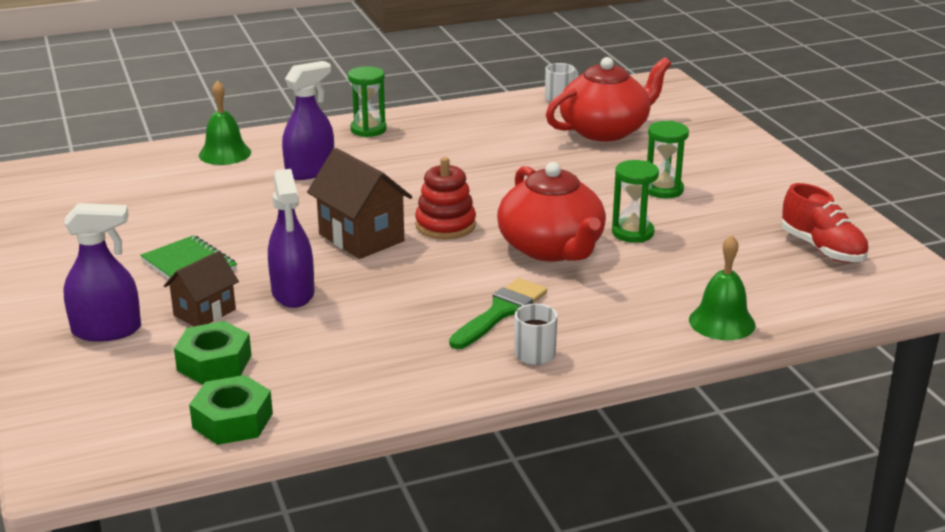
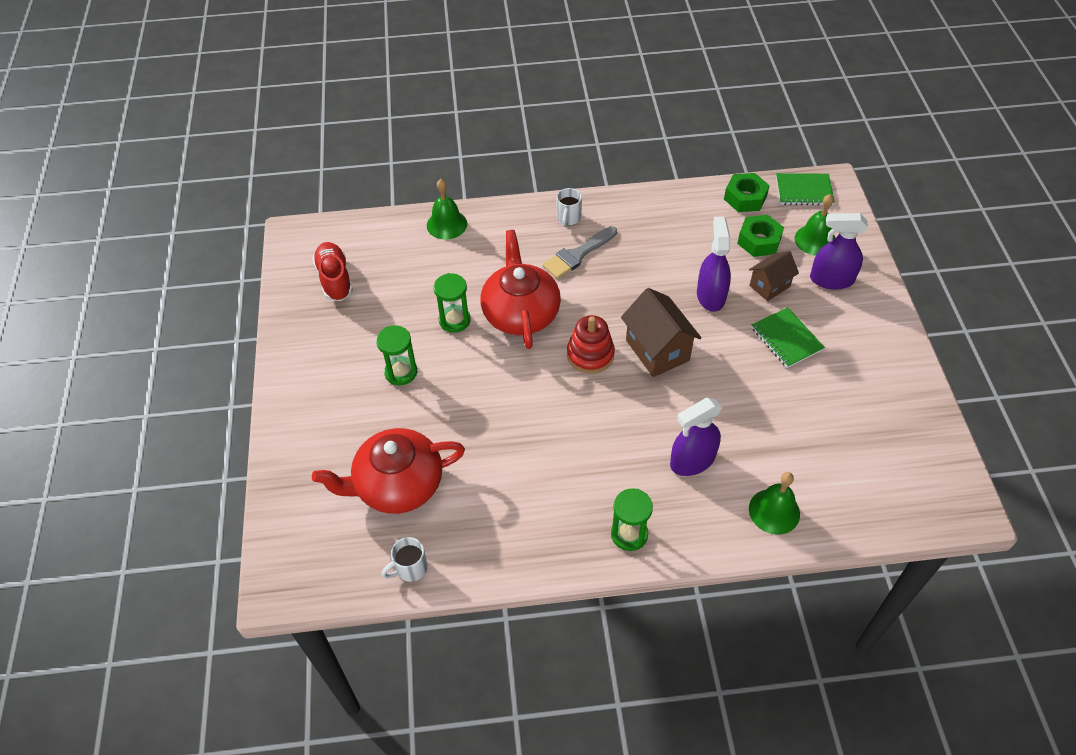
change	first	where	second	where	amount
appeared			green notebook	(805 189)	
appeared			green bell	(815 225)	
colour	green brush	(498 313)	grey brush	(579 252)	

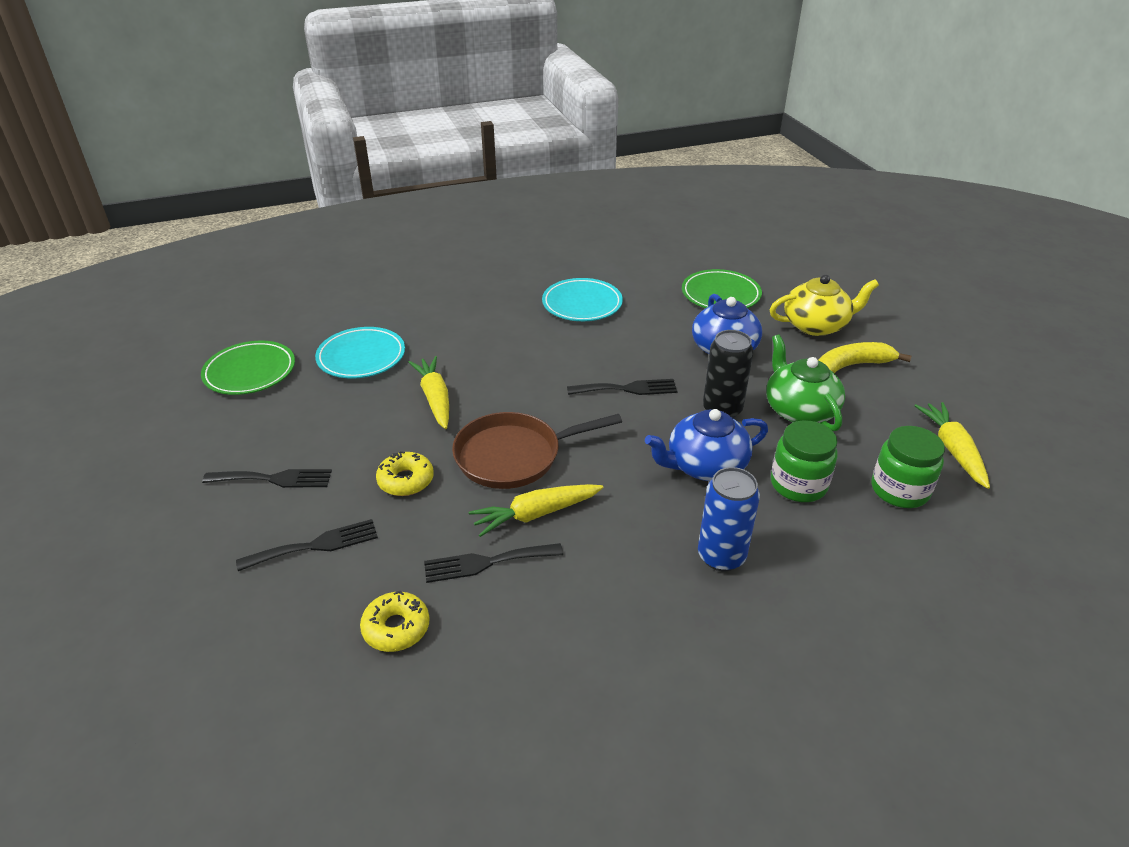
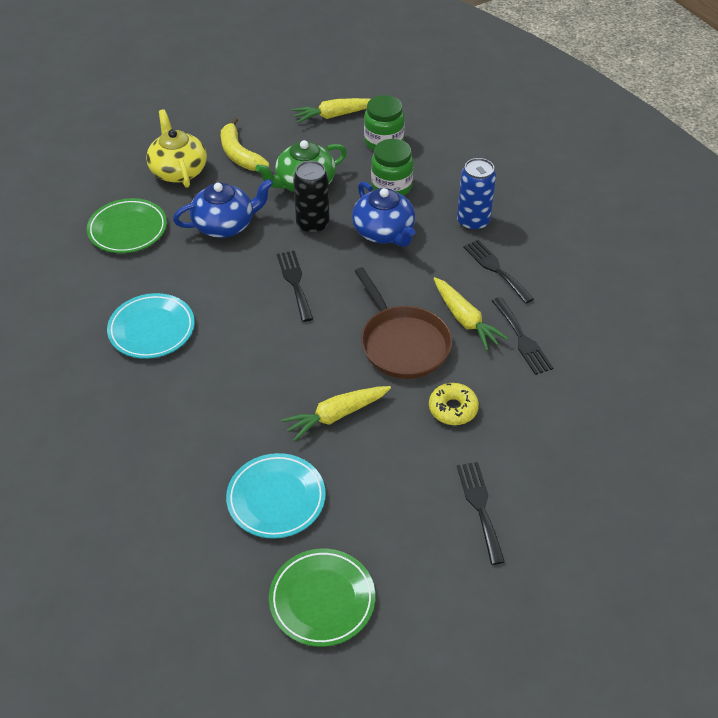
change	first	where	second	where	amount
missing	yellow donut	(395 621)			
relocated	black fork	(307 545)		(498 272)	

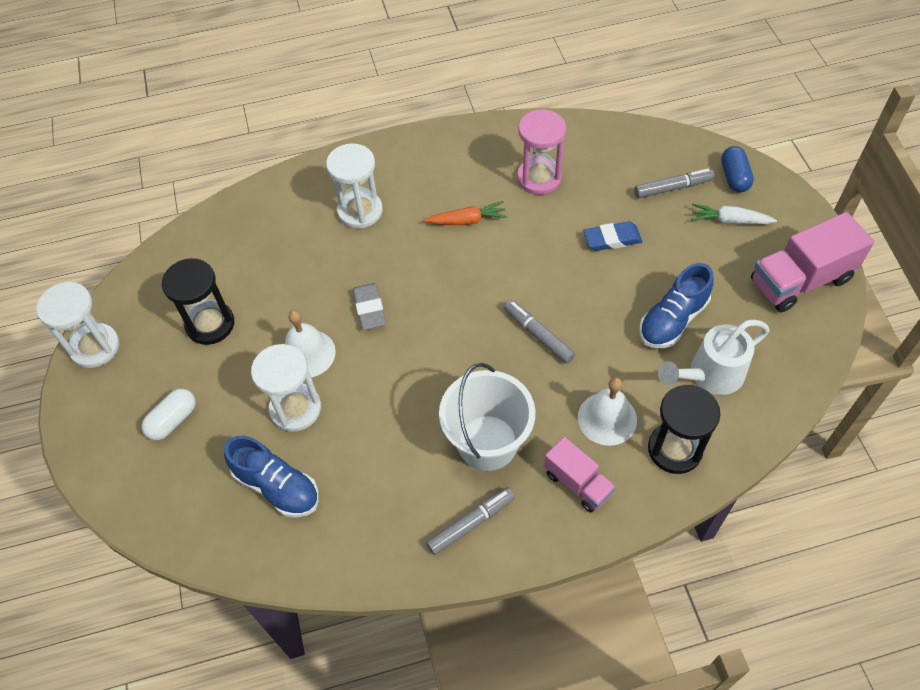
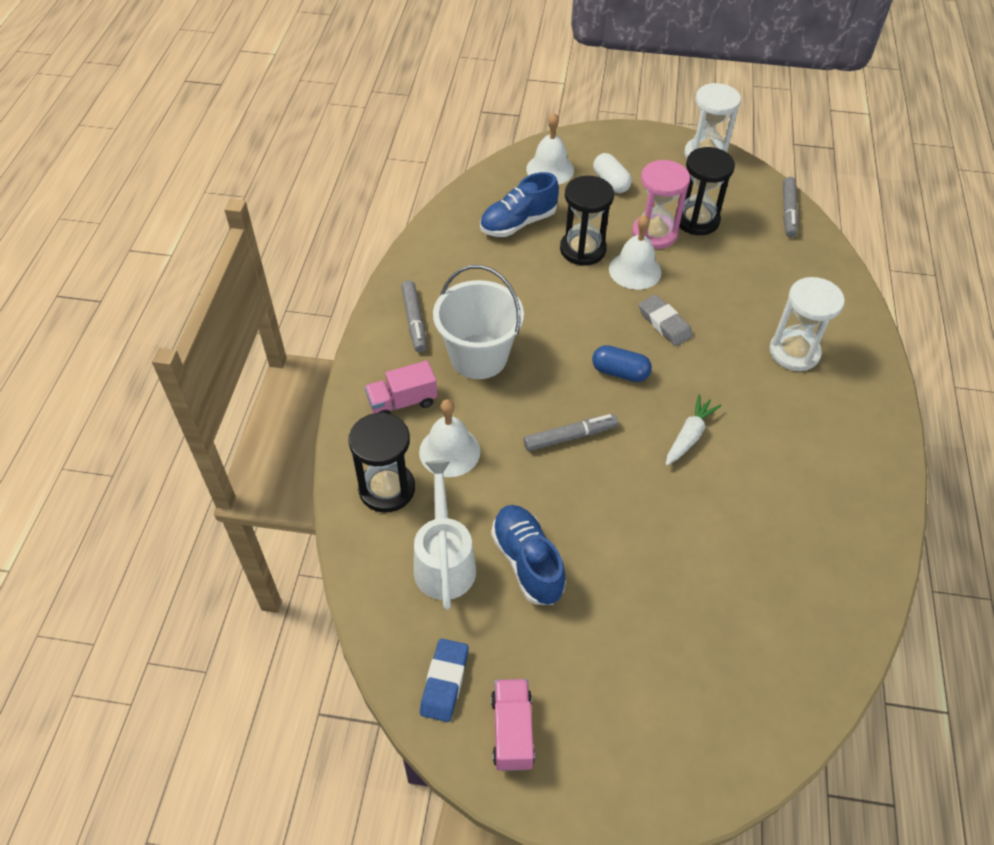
change	first	where	second	where	amount
missing	orange carrot	(465 213)			
appeared			white bell	(550 149)	
relocated	pink hourglass	(541 152)		(661 204)	
relocated	blue eraser	(612 236)		(444 680)	
relocated	grey marker	(674 183)		(790 207)	
relocated	white carrot	(734 213)		(694 430)	
relocated	blue capsule	(737 169)		(622 363)	
colour	white hourglass	(286 388)	black hourglass	(587 221)	
spun	grey eraser	(369 306)		(666 320)	45 degrees clockwise
size	pink truck	(812 262)		(513 725)	x0.60

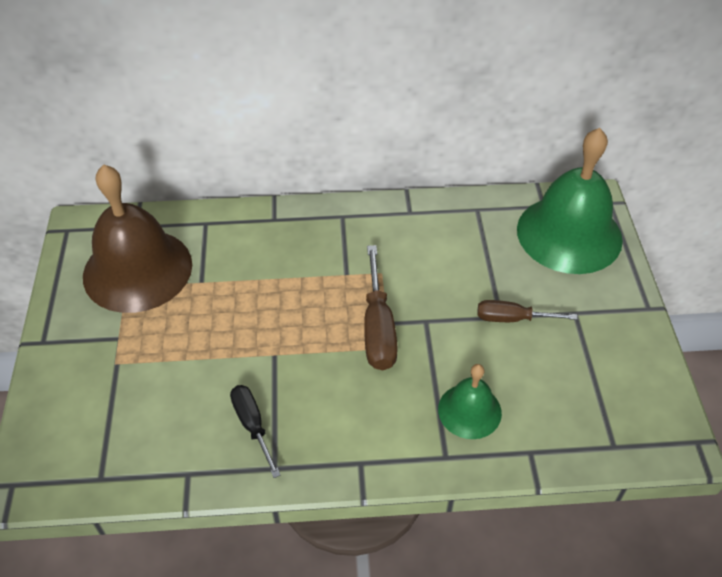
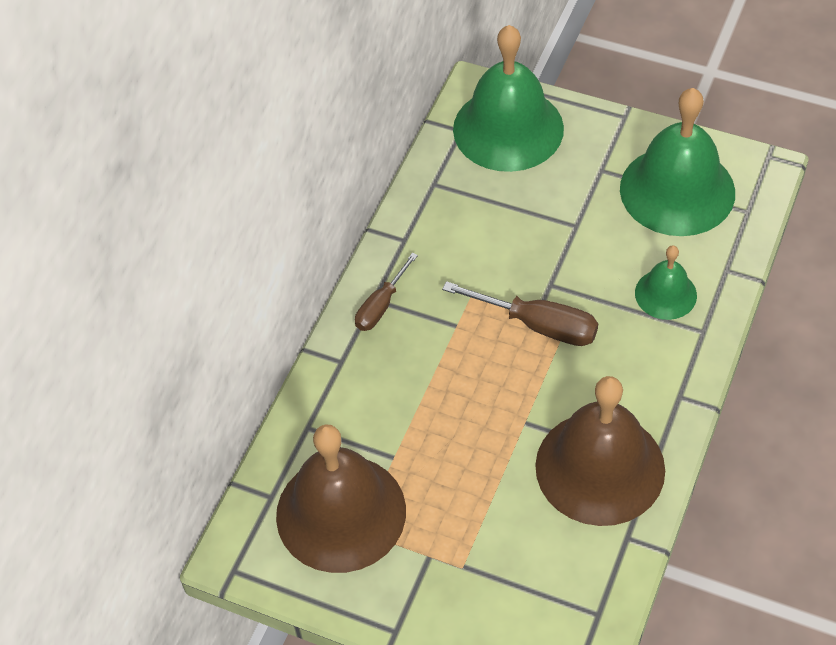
change	first	where	second	where	amount
appeared			green bell	(677 162)	
relocated	brown screwdriver	(527 311)		(386 292)	
exchanged	black screwdriver	(255 431)	brown bell	(600 451)	

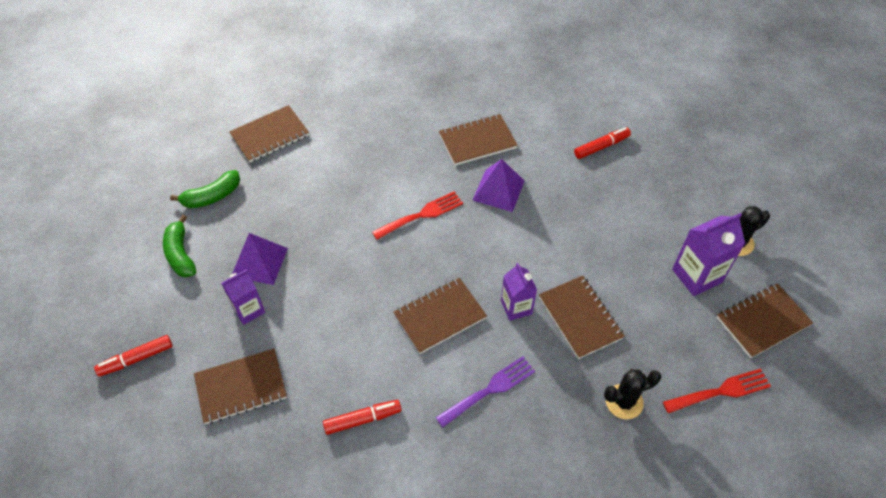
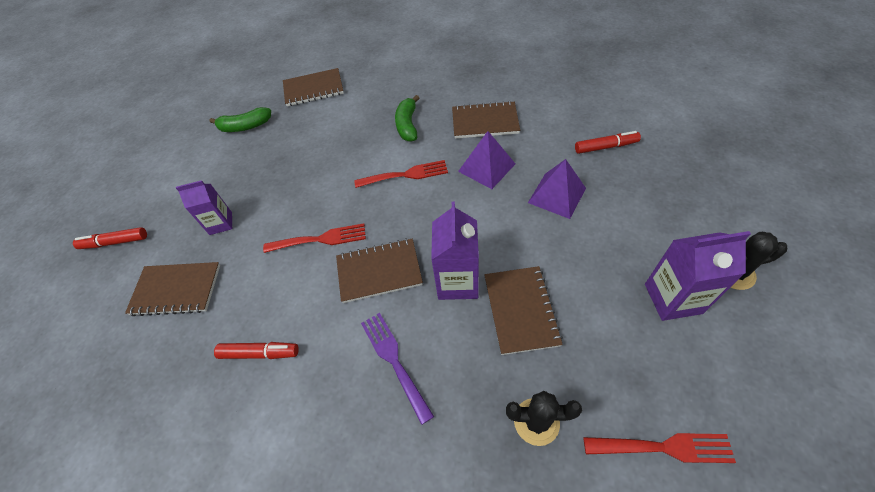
change	first	where	second	where	amount
missing	brown notebook	(765 320)			
appeared			red fork	(314 238)	
relocated	green banana	(179 246)		(407 118)	
relocated	purple pyramid	(260 259)		(557 189)	
spun	purple fork	(485 391)		(397 369)	105 degrees counterclockwise
size	purple carton	(519 292)		(455 251)	x1.50

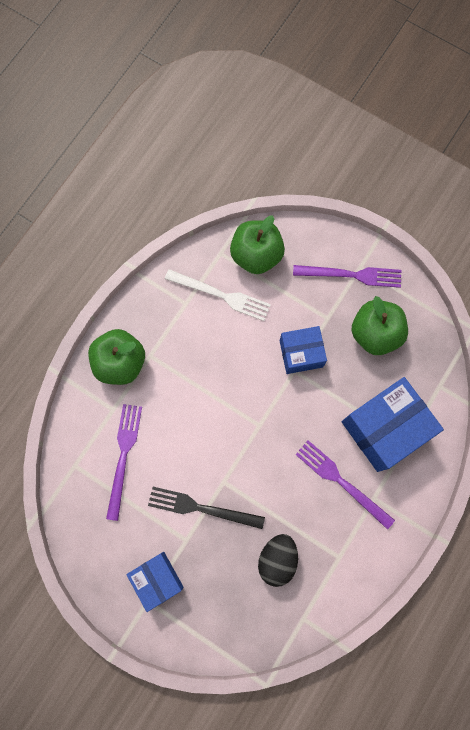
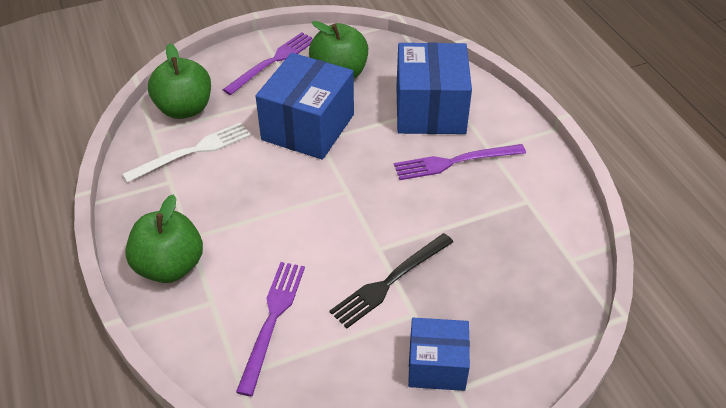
change	first	where	second	where	amount
missing	black egg	(278 560)			
spun	purple fork	(124 462)		(270 329)	60 degrees clockwise
size	blue box	(303 350)		(305 106)	x1.68

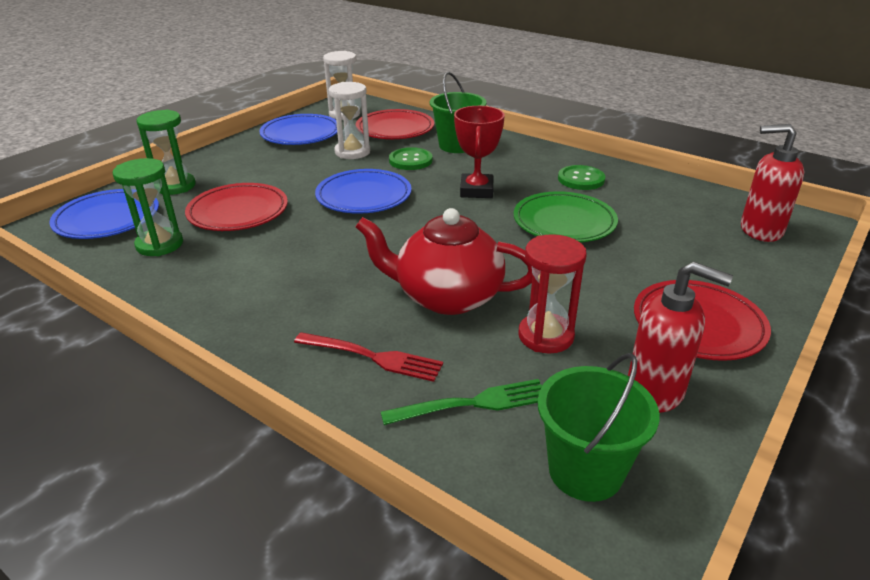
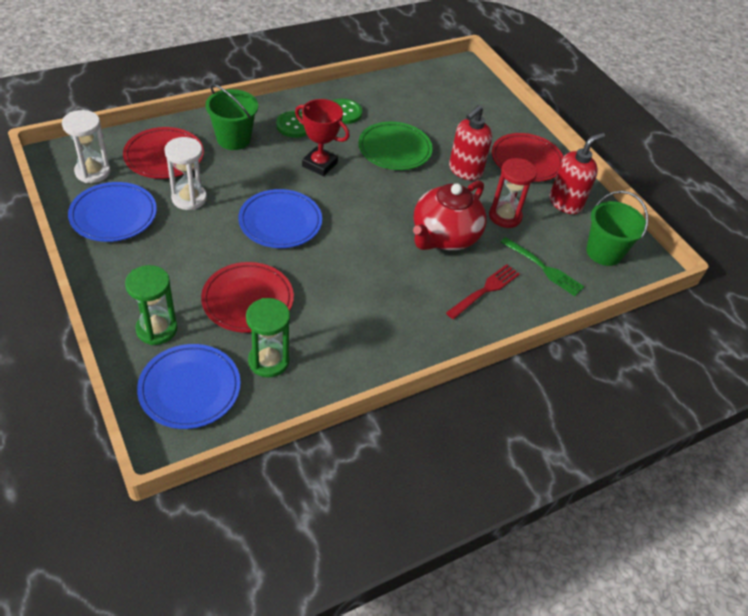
change	first	where	second	where	amount
relocated	green button	(411 158)		(291 124)	
relocated	red soap dispenser	(773 183)		(470 142)	
spun	green fork	(461 402)		(542 266)	120 degrees clockwise

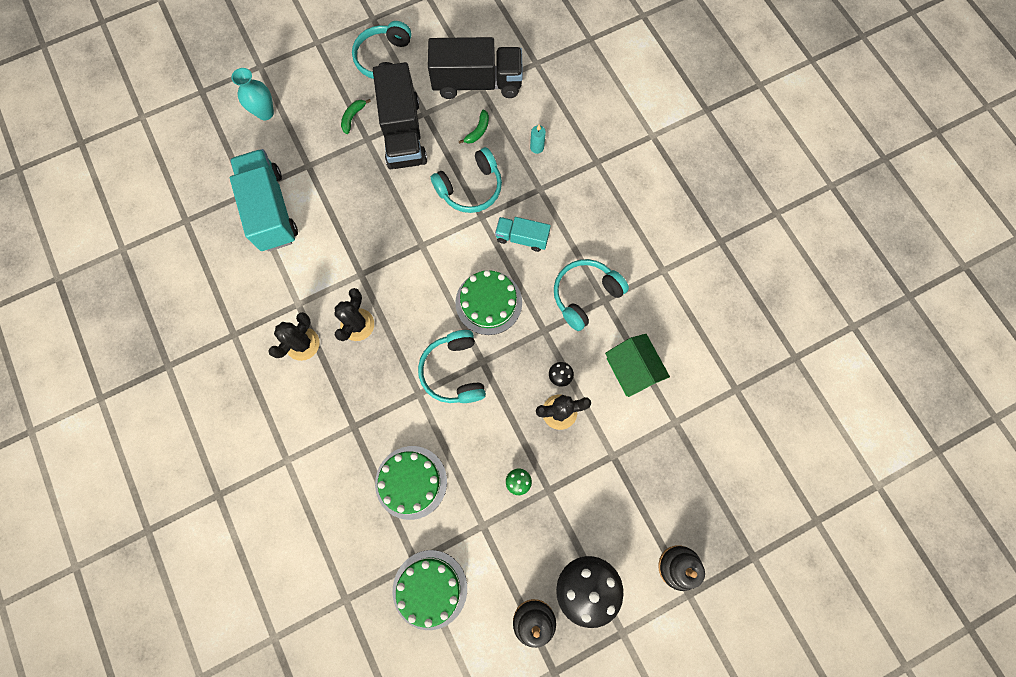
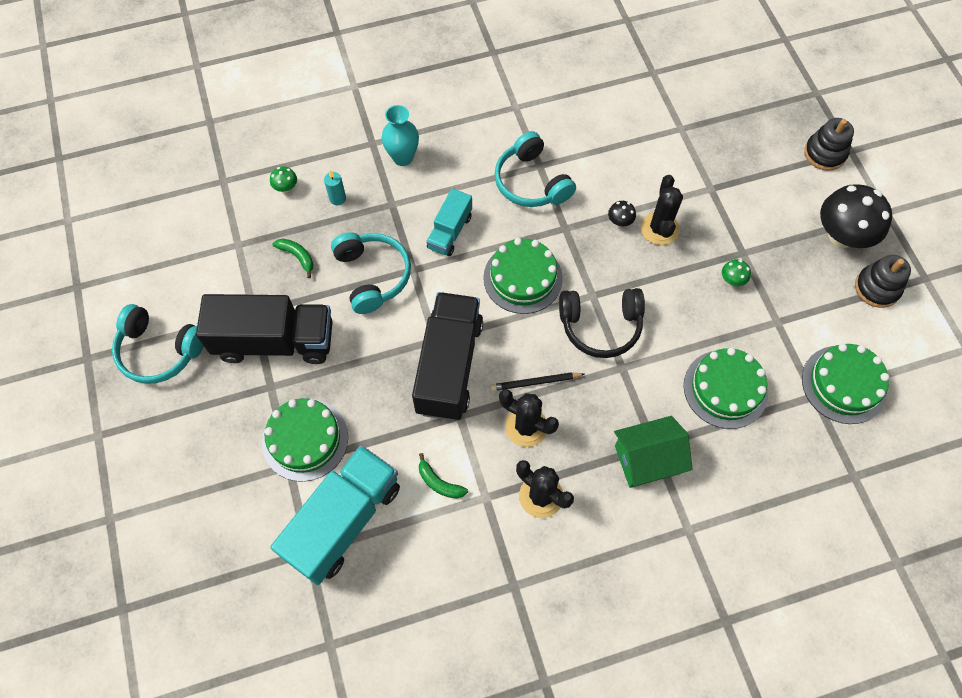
change	first	where	second	where	amount
appeared			green cake	(305 440)	
appeared			green mushroom	(283 180)	
appeared			black pencil	(537 381)	
relocated	turquoise vase	(252 94)		(400 135)	
relocated	green banana	(356 116)		(443 476)	
relocated	black truck	(475 68)		(447 356)	
relocated	green house	(637 365)		(653 452)	
colour	turquoise headphones	(452 366)	black headphones	(602 323)	
spun	turquoise truck	(264 200)		(335 515)	135 degrees clockwise

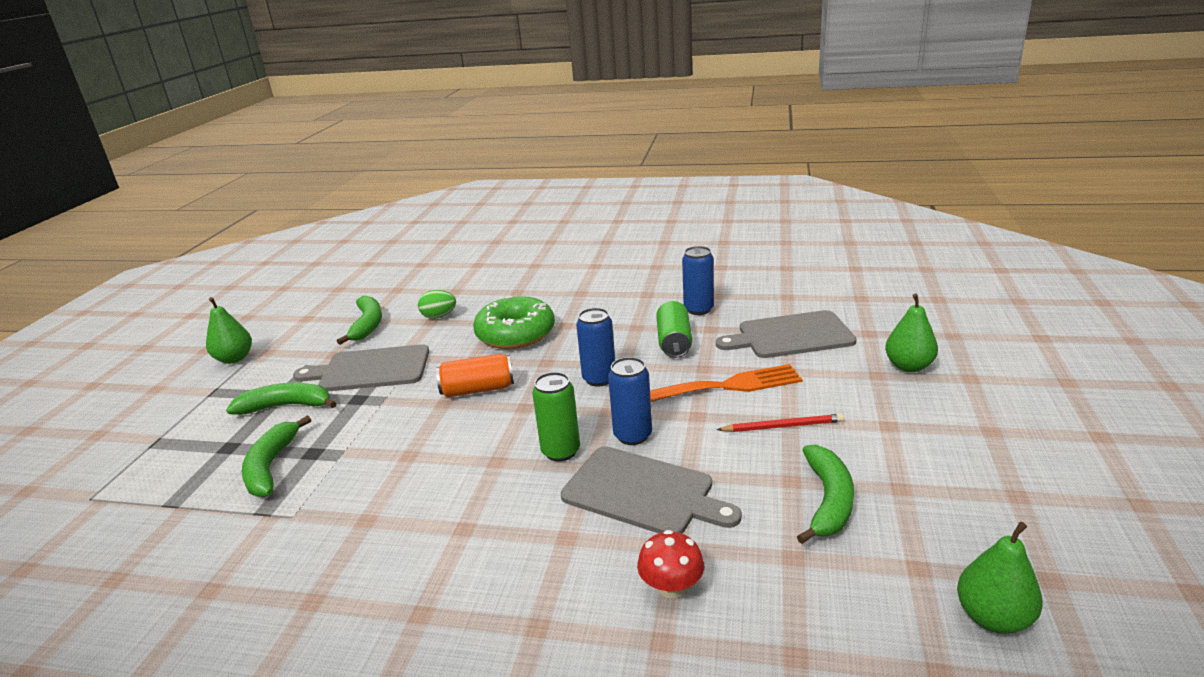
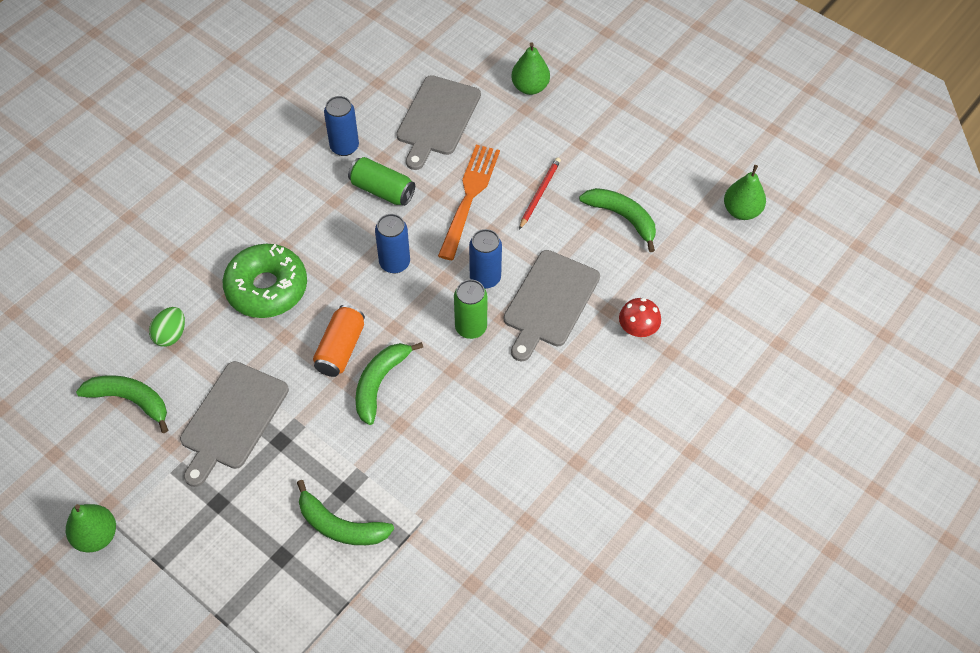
change	first	where	second	where	amount
relocated	green banana	(281 399)		(389 383)	
spun	grey cutting board	(651 490)		(551 305)	150 degrees clockwise

